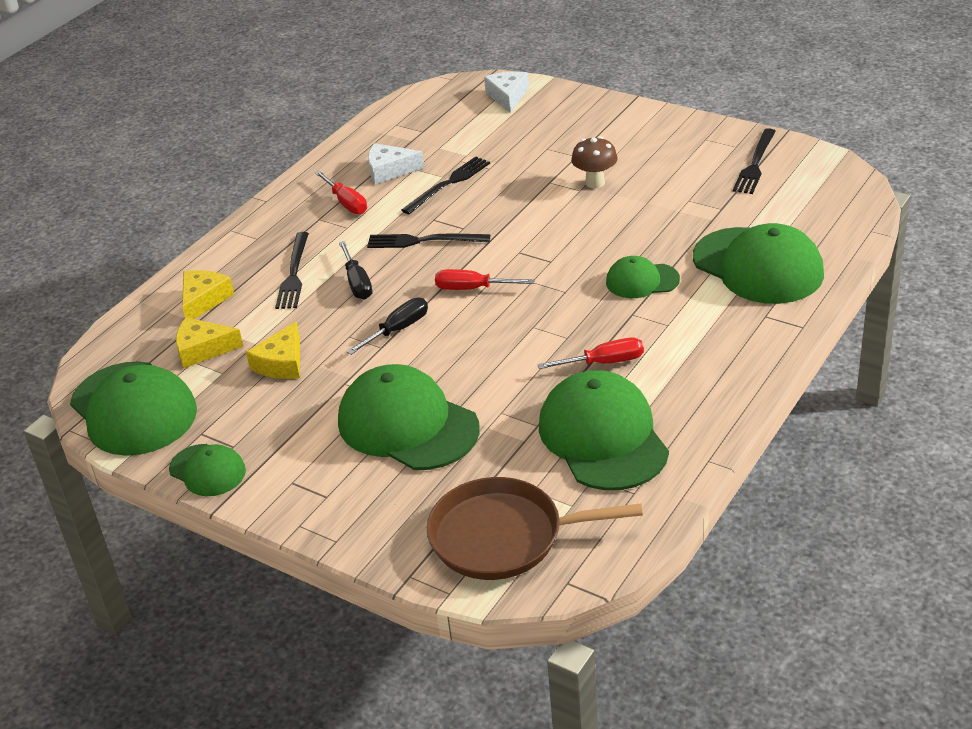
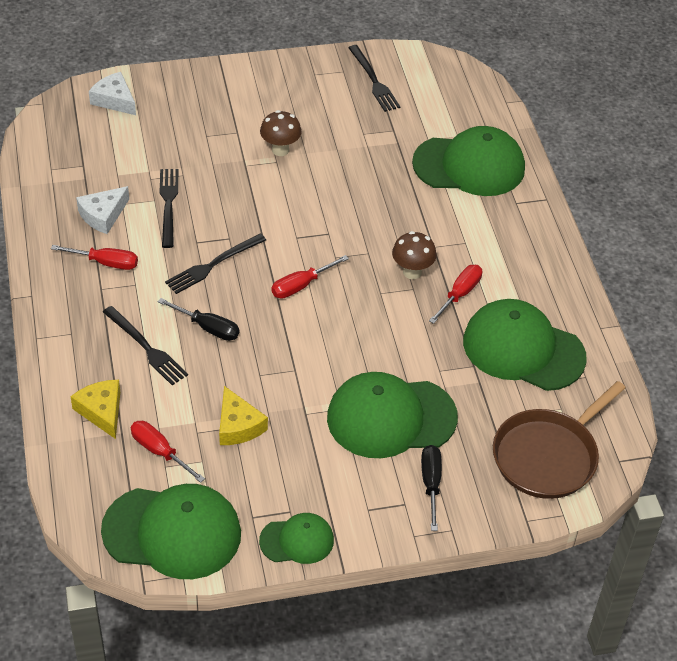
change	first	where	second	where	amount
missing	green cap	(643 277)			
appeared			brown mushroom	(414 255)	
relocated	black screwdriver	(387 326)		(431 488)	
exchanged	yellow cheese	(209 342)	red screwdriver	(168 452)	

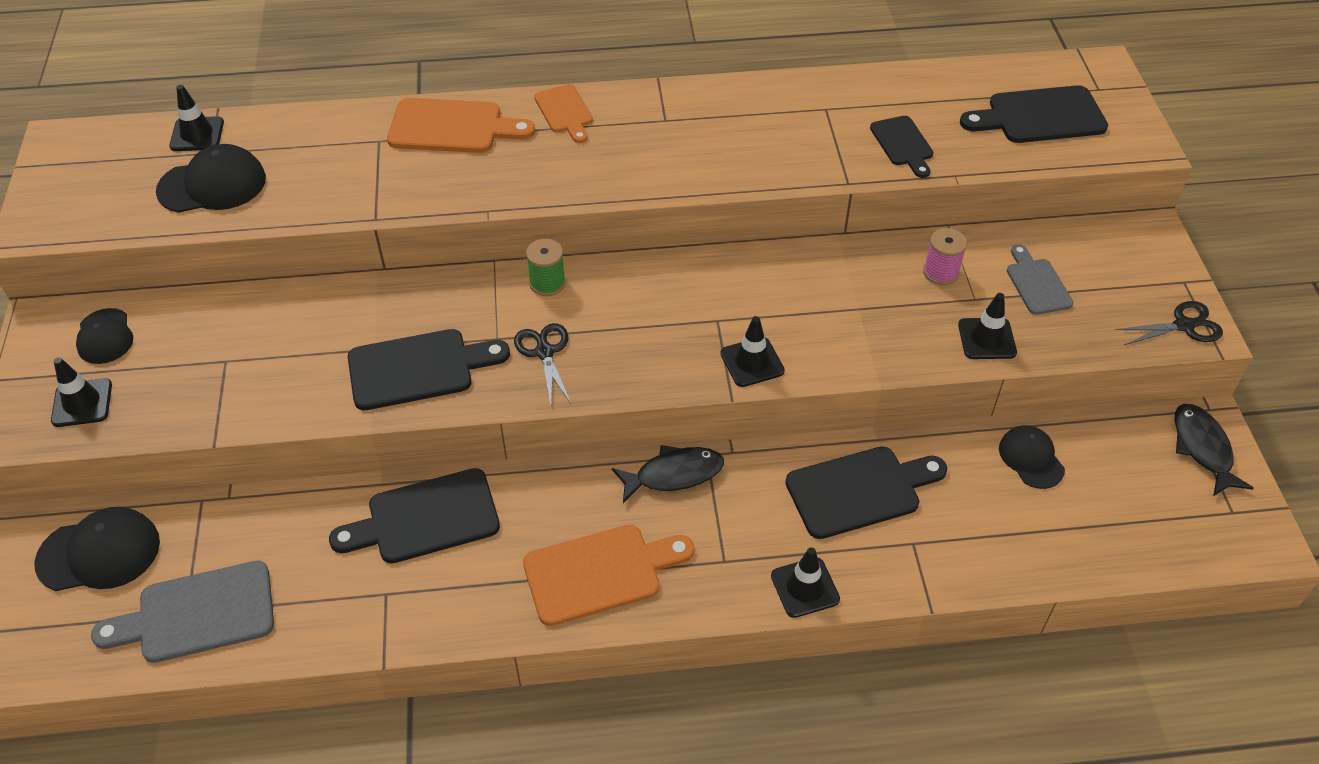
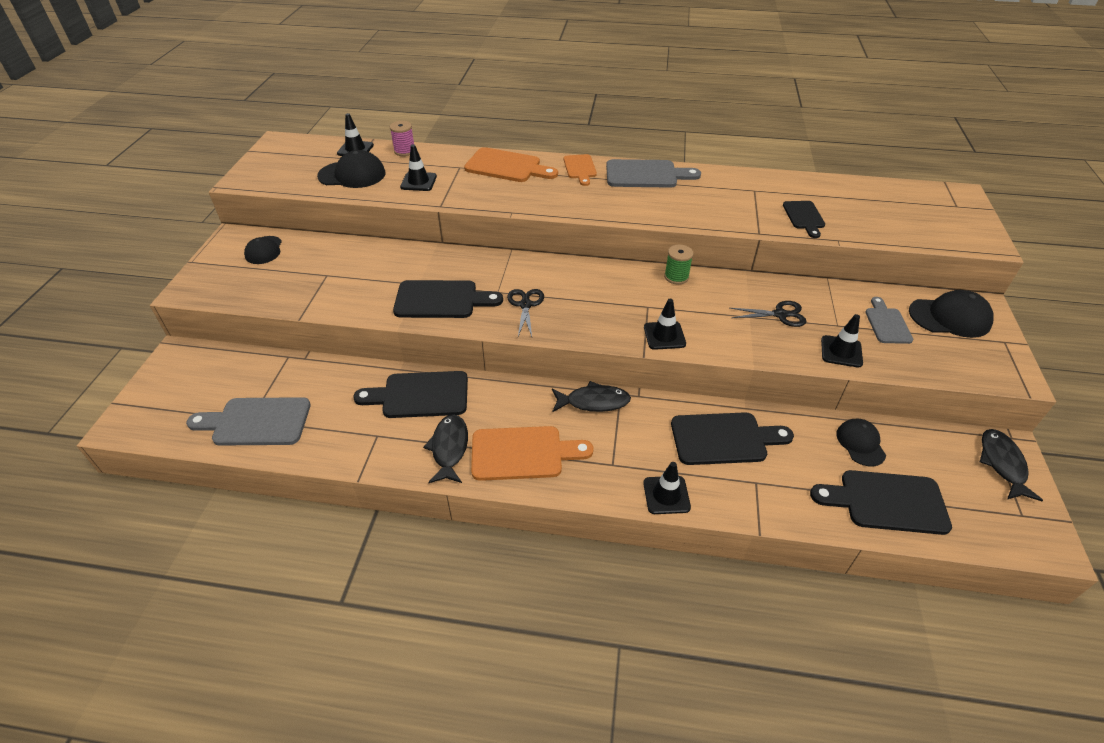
change	first	where	second	where	amount
appeared			black fish	(445 448)	
appeared			grey cutting board	(653 173)	
relocated	black cap	(97 549)		(951 314)	
relocated	black traffic cone	(81 392)		(418 167)	
relocated	green spool	(546 267)		(679 264)	
relocated	pink spool	(945 256)		(402 138)	
relocated	black cutting board	(1034 114)		(881 502)	
relocated	black scissors	(1169 323)		(768 314)	

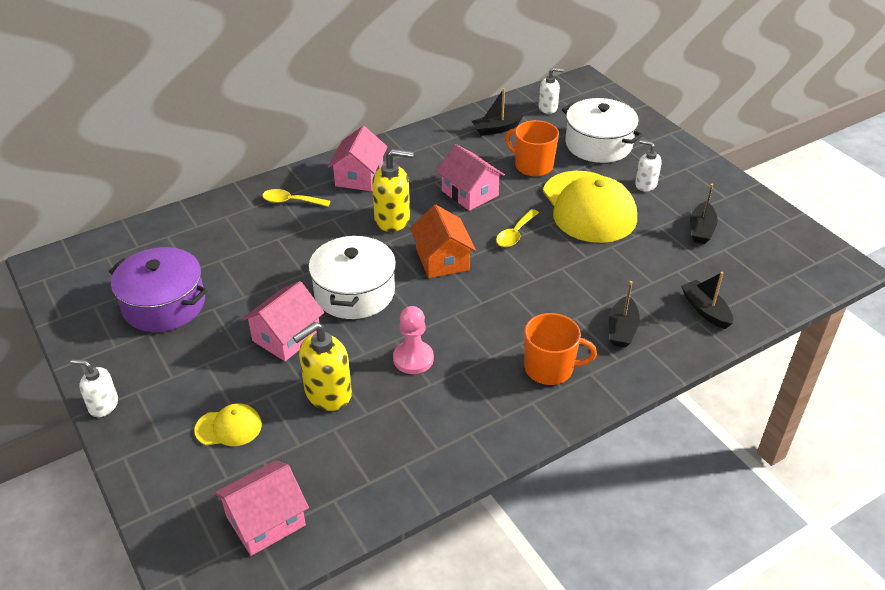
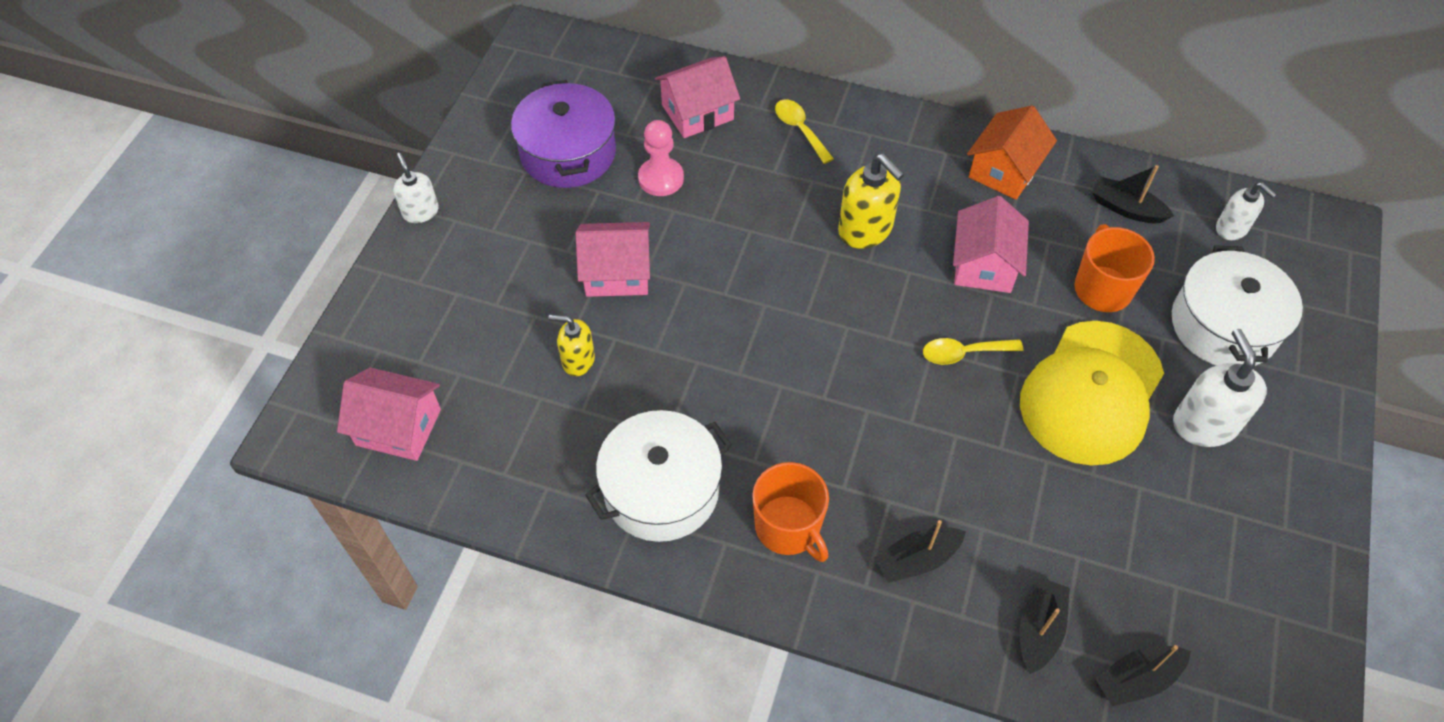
change	first	where	second	where	amount
missing	yellow cap	(228 424)			
relocated	white pot	(352 276)		(658 476)	
relocated	pink house	(358 158)		(697 97)	
relocated	pink pawn	(413 340)		(661 158)	
relocated	orange house	(443 241)		(1012 152)	
relocated	black boat	(704 214)		(1143 675)	
size	yellow soap dispenser	(322 366)		(572 345)	x0.63
size	white soap dispenser	(648 166)		(1220 388)	x1.60

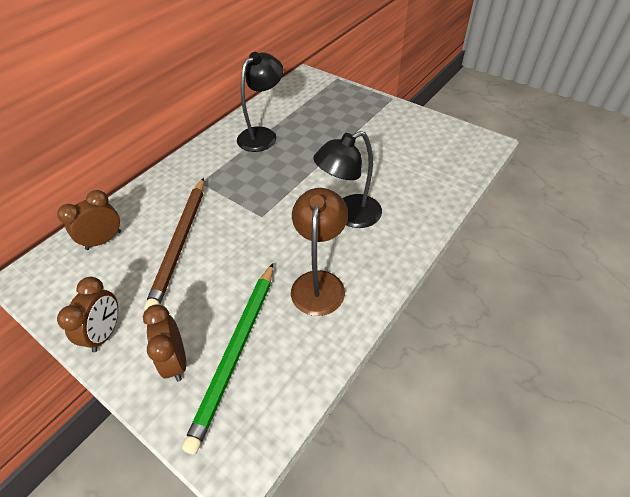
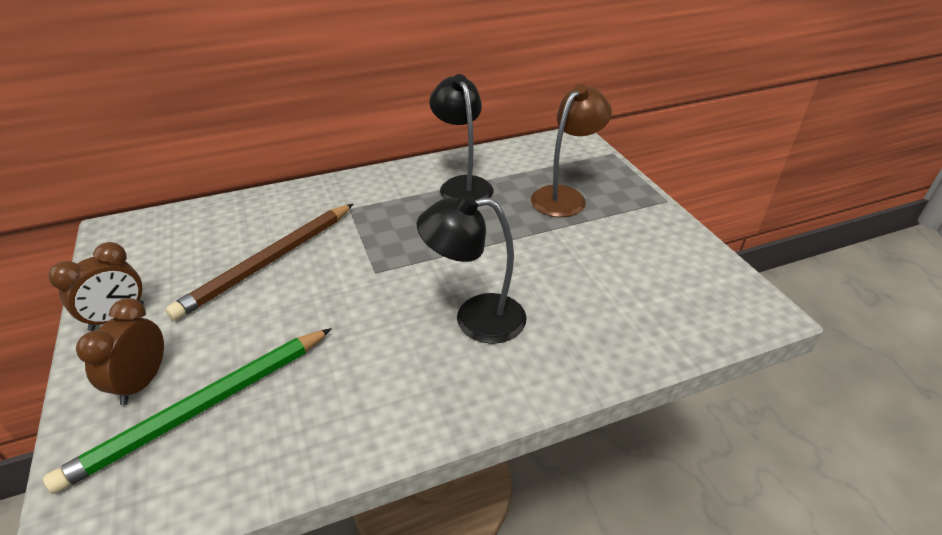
change	first	where	second	where	amount
missing	brown clock	(89 220)			
relocated	brown lamp	(319 252)		(571 150)	
spun	black lamp	(260 102)		(461 136)	90 degrees counterclockwise

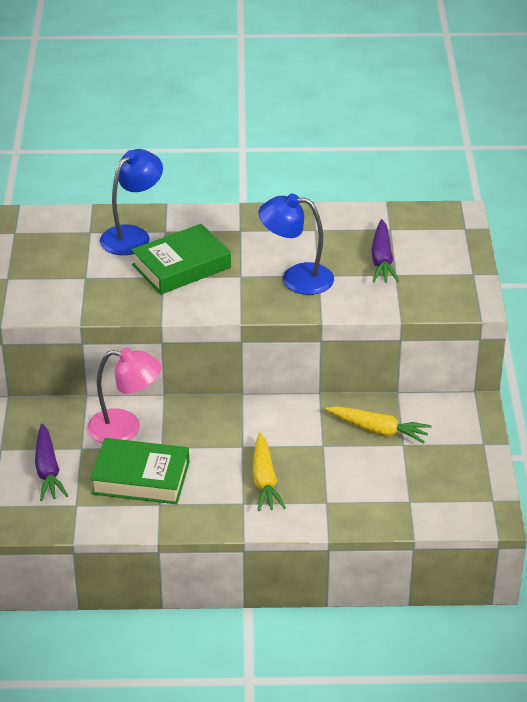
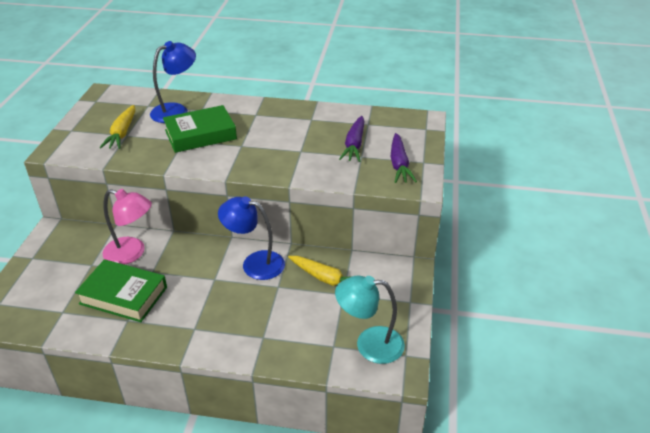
change	first	where	second	where	amount
appeared			turquoise lamp	(370 320)	
relocated	purple carrot	(51 462)		(403 158)	
relocated	yellow carrot	(269 471)		(117 127)	
relocated	blue lamp	(296 244)		(251 238)	

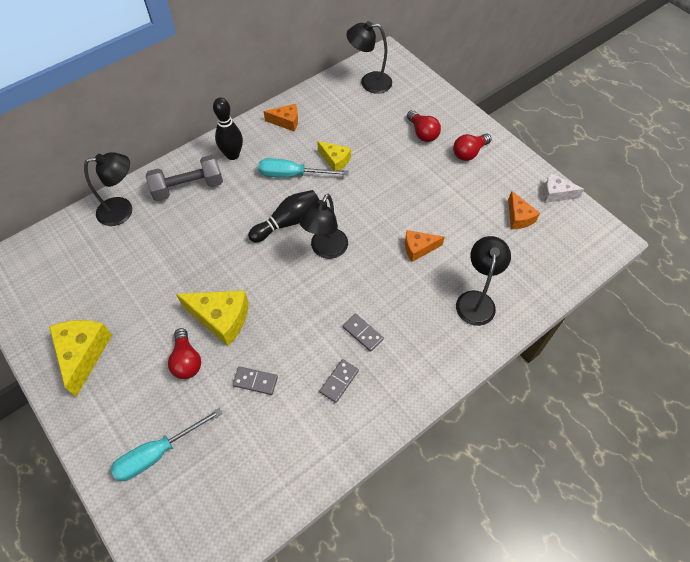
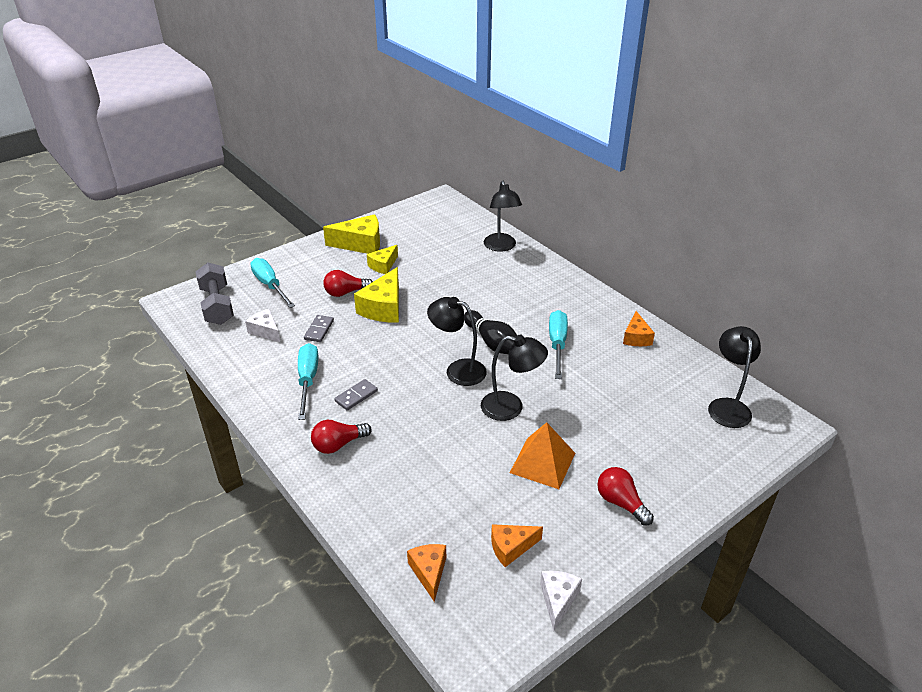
change	first	where	second	where	amount
missing	black bowling pin	(228 128)			
appeared			white cheese	(263 326)	
appeared			orange pyramid	(542 455)	
relocated	grey dumbbell	(184 178)		(215 294)	
relocated	yellow cheese	(334 156)		(382 259)	
relocated	orange cheese	(425 246)		(426 573)	
relocated	red light bulb	(424 126)		(341 437)	
relocated	black lamp	(483 281)		(514 378)	
exchanged	grey domino	(339 381)	turquoise screwdriver	(308 381)	

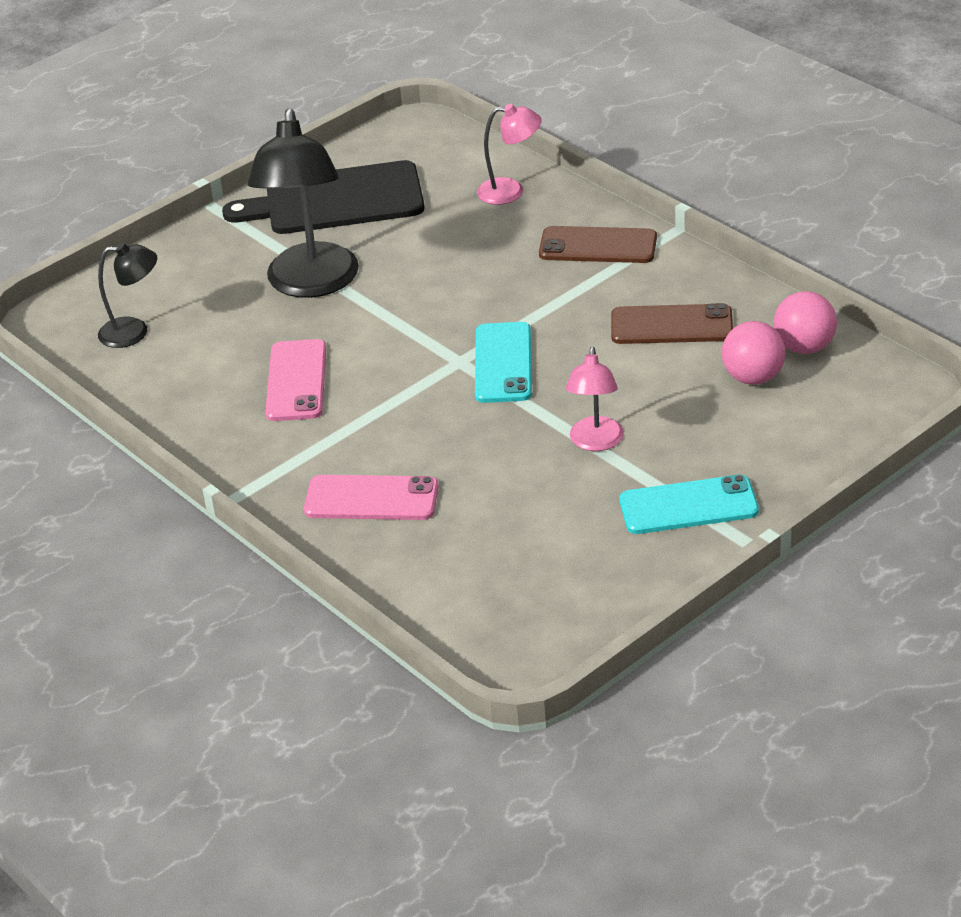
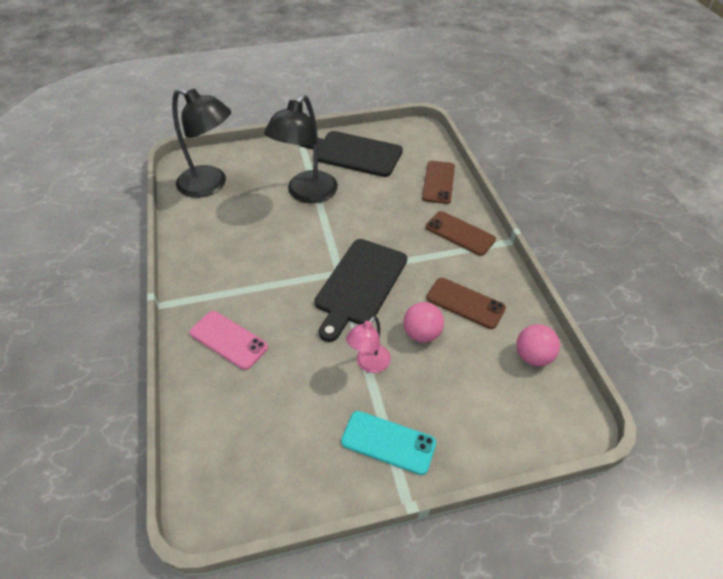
change	first	where	second	where	amount
missing	pink phone	(295 380)			
relocated	pink ball	(754 353)		(423 322)	
exchanged	turquoise phone	(503 362)	black cutting board	(360 290)	
exchanged	pink lamp	(509 154)	brown phone	(438 182)	
size	black lamp	(127 295)		(201 143)	x1.90

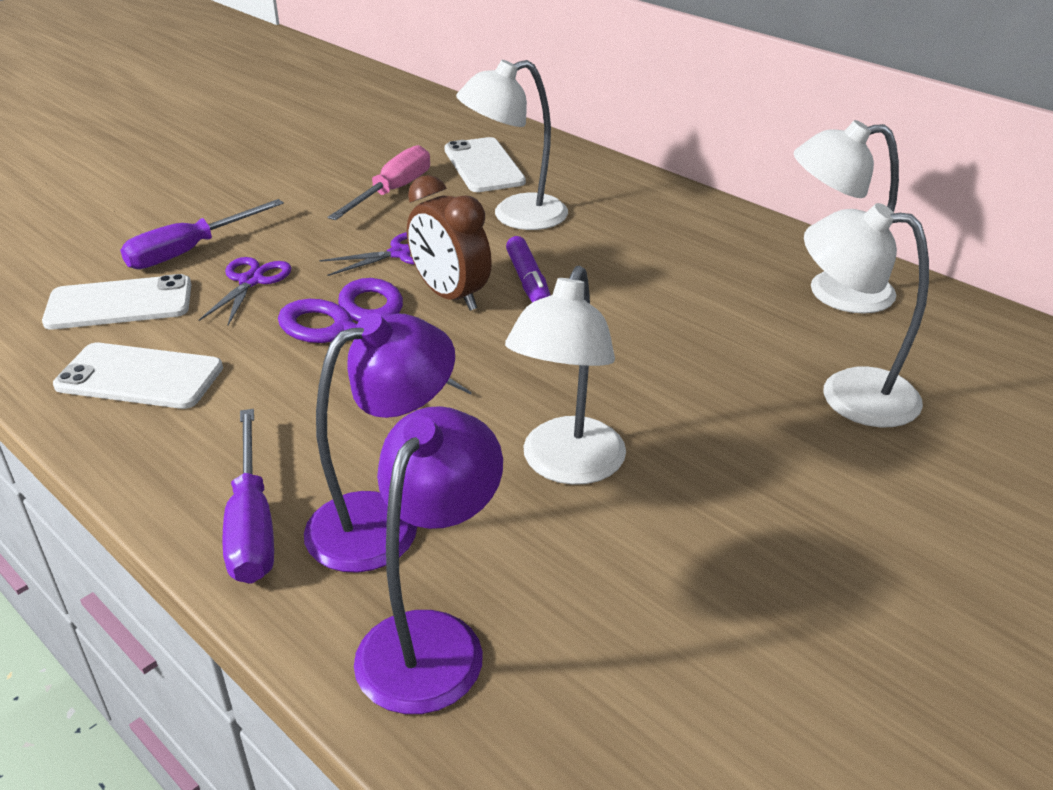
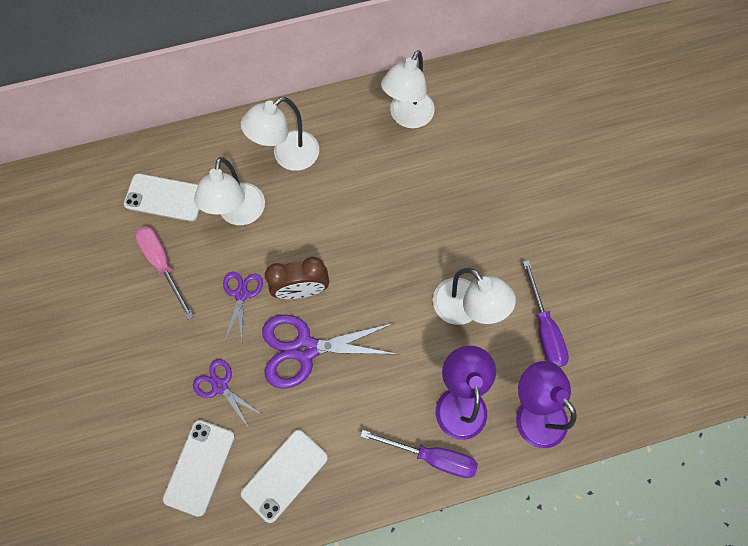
change	first	where	second	where	amount
missing	purple marker	(528 269)			
relocated	purple screwdriver	(202 234)		(546 313)	
relocated	white lamp	(866 315)		(280 134)	

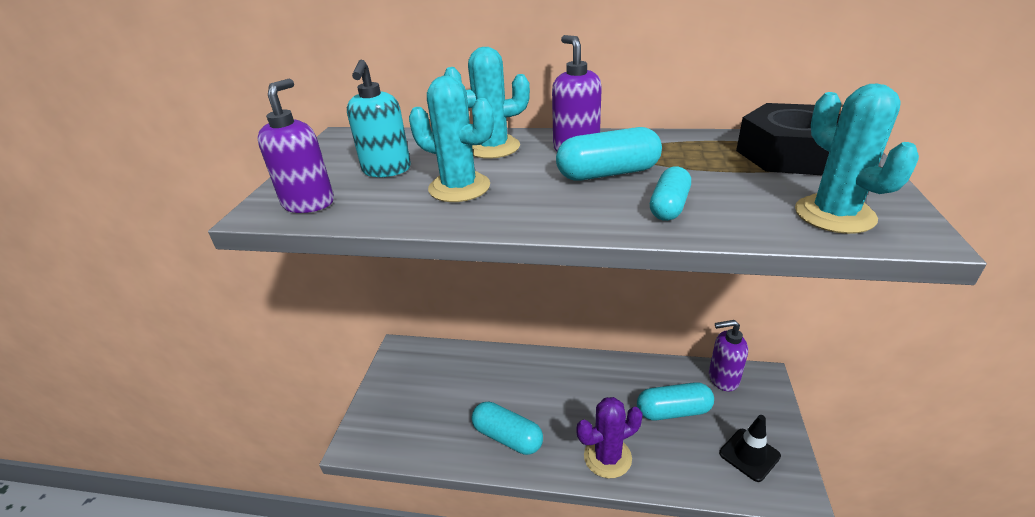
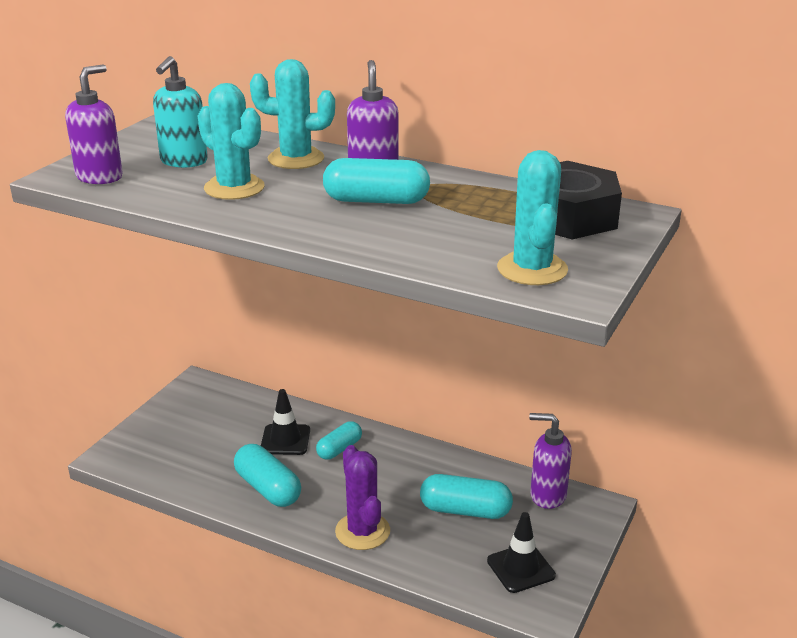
change	first	where	second	where	amount
appeared			black traffic cone	(285 422)	
relocated	turquoise capsule	(670 194)		(339 440)	
spun	purple cactus	(610 437)		(362 497)	75 degrees clockwise

